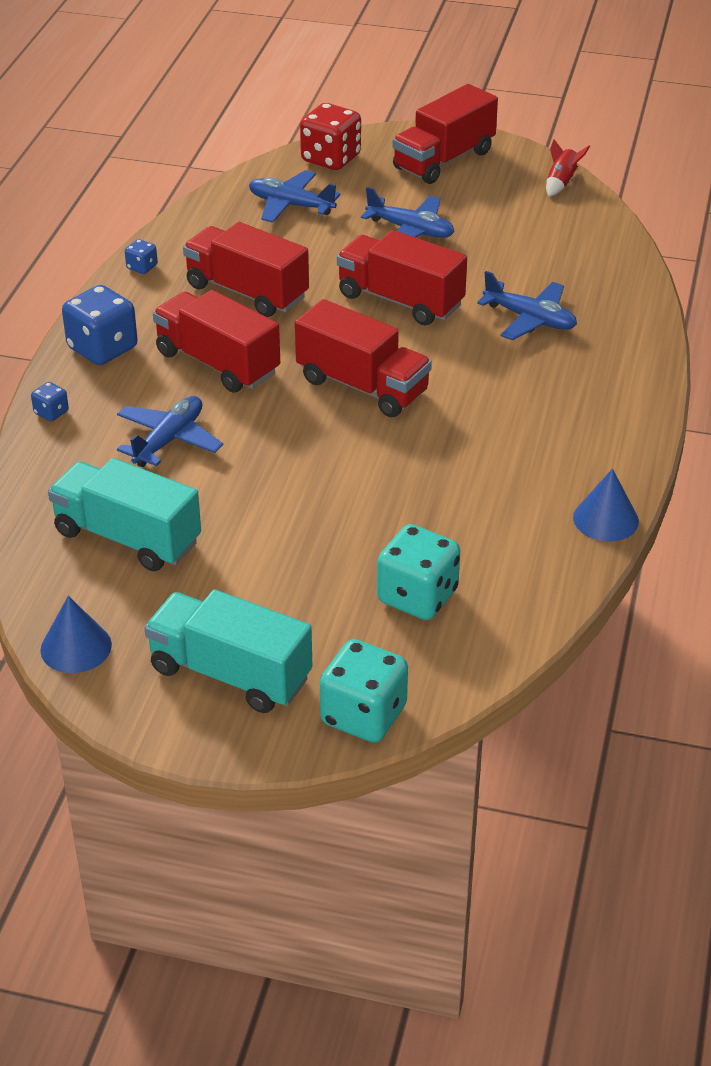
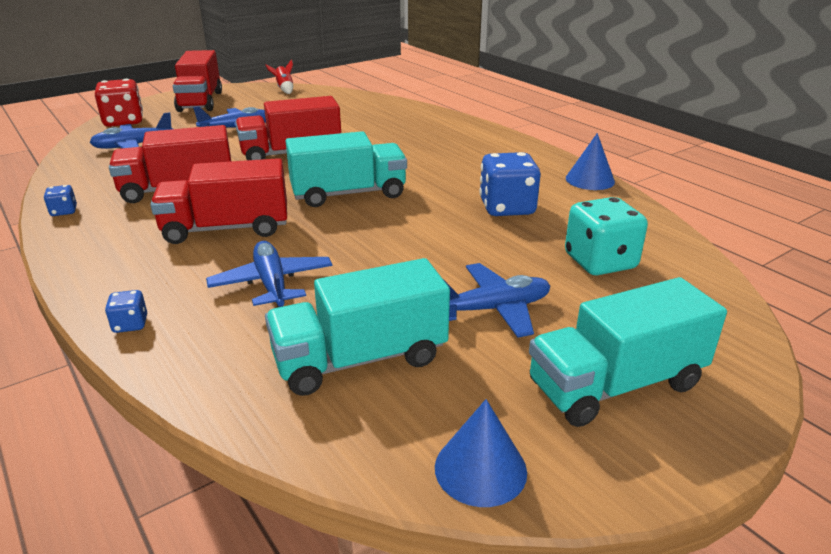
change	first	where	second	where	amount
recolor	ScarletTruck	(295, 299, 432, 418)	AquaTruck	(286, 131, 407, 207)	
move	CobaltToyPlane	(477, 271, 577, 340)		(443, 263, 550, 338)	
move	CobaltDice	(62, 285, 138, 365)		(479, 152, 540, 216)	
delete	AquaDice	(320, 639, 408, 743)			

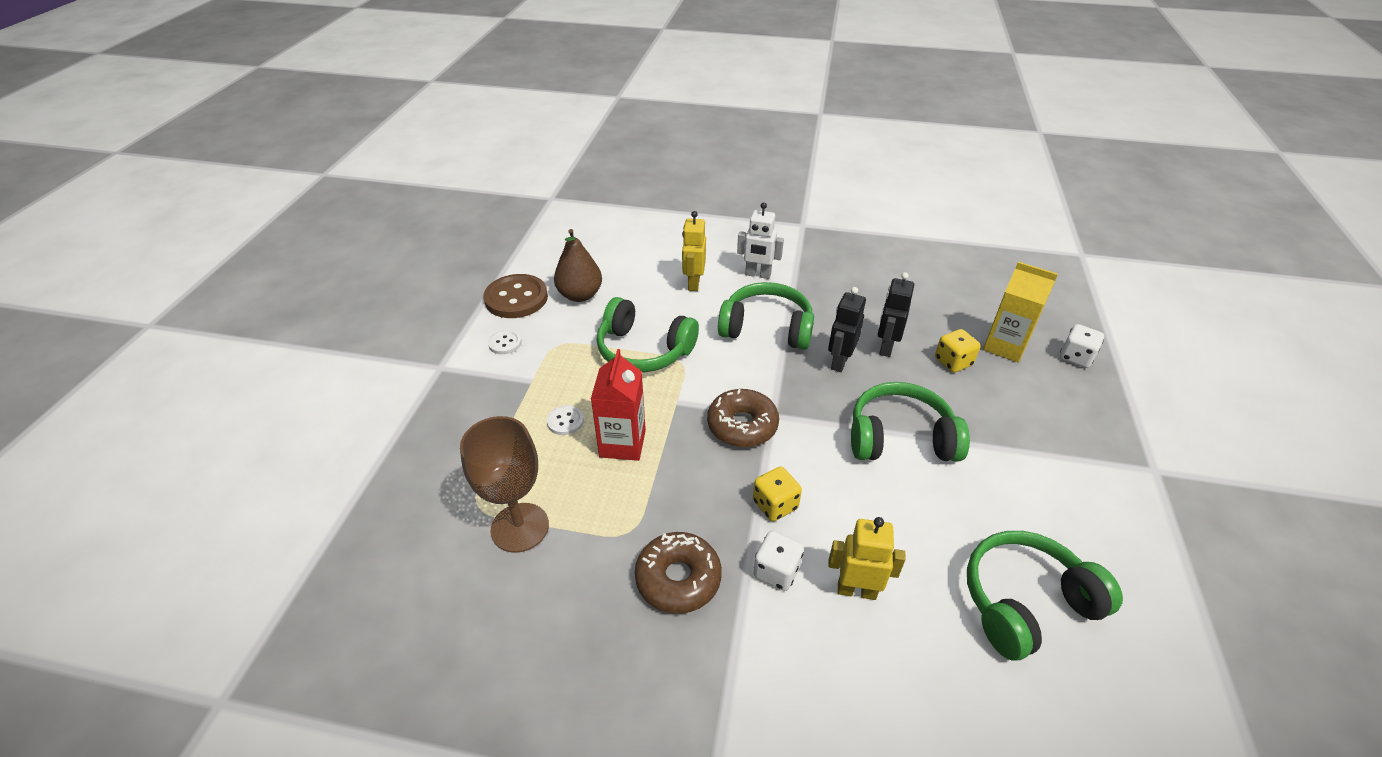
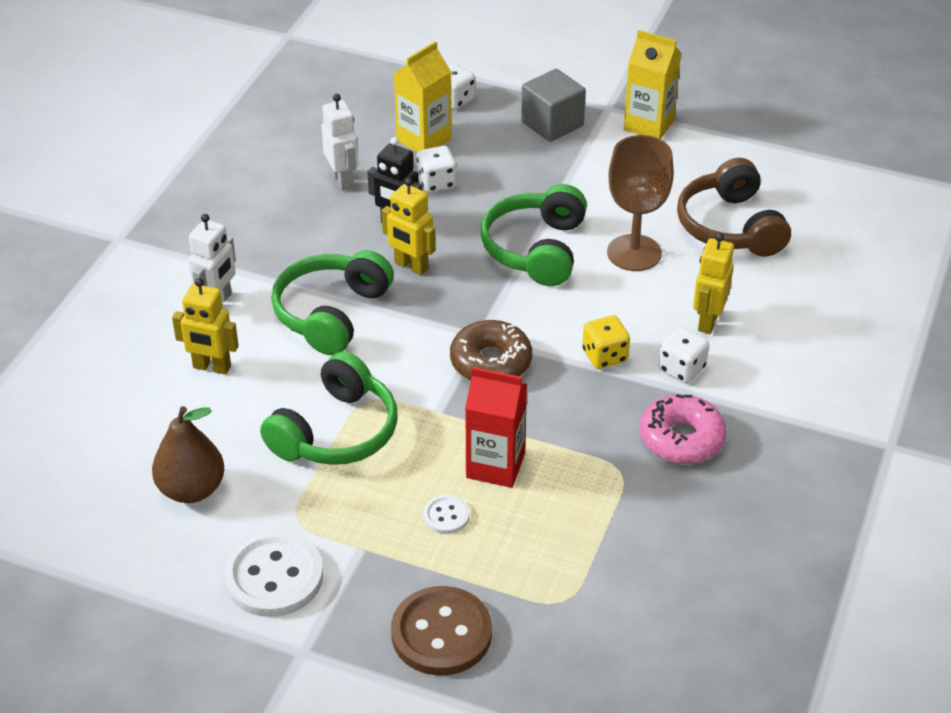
change	first	where	second	where	amount
resize	SnowWhiteSewingButton	(488, 330, 522, 354)		(224, 532, 323, 617)	x2.05
insert			SnowWhiteToyRobot	(321, 94, 359, 191)	
recolor	JetBlackToyRobot	(828, 287, 866, 372)	YellowToyRobot	(382, 178, 436, 275)	
move	BrownSewingButton	(484, 274, 548, 318)		(391, 586, 492, 676)	
recolor	YellowDice	(935, 329, 981, 373)	SnowWhiteDice	(417, 146, 457, 193)	
insert			AshGreyBlock	(521, 69, 586, 142)	
move	BrownWineGlass	(460, 416, 549, 553)		(607, 135, 674, 271)	
insert			YellowCarton	(624, 30, 681, 139)	
recolor	BrownDonut	(635, 532, 722, 614)	PinkDonut	(640, 394, 727, 464)	
recolor	EmeraldHeadphones	(967, 531, 1123, 661)	BrownHeadphones	(677, 158, 791, 257)	

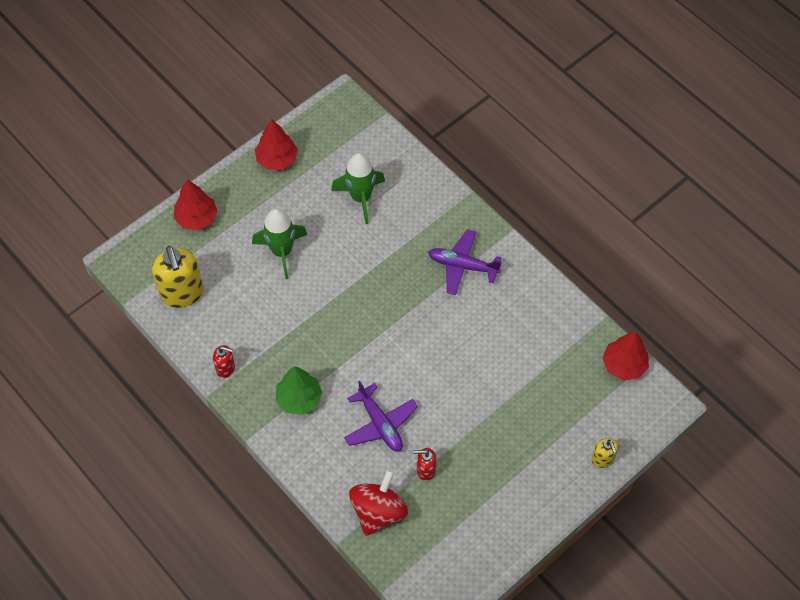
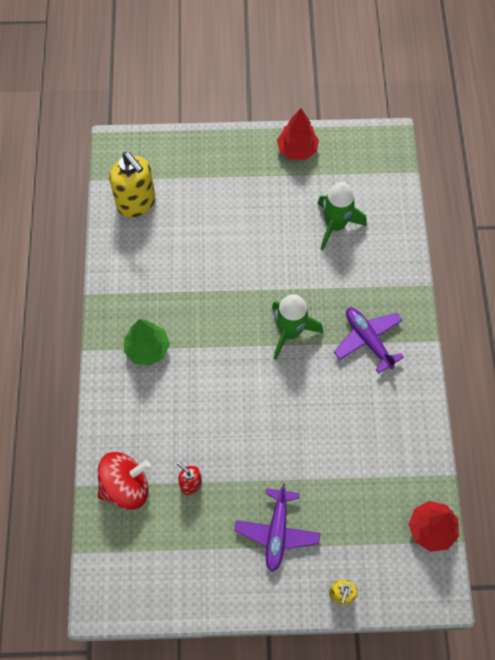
change	first	where	second	where	amount
rotate	YellowSoapDispenser	(152, 246, 204, 308)		(109, 152, 155, 217)	60 degrees counterclockwise
move	VioletToyPlane	(344, 381, 418, 452)		(235, 483, 320, 572)	
move	EmeraldSpaceship	(252, 208, 307, 279)		(272, 294, 323, 359)	
delete	ScarletFirTree	(174, 179, 218, 230)			
delete	ScarletSoapDispenser	(213, 345, 235, 378)			

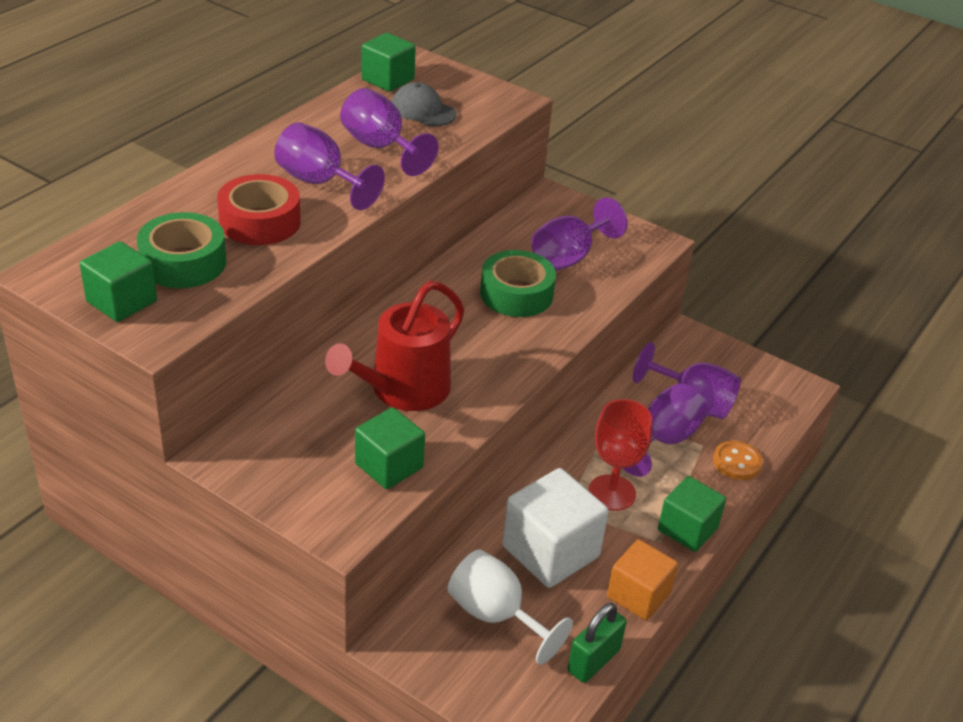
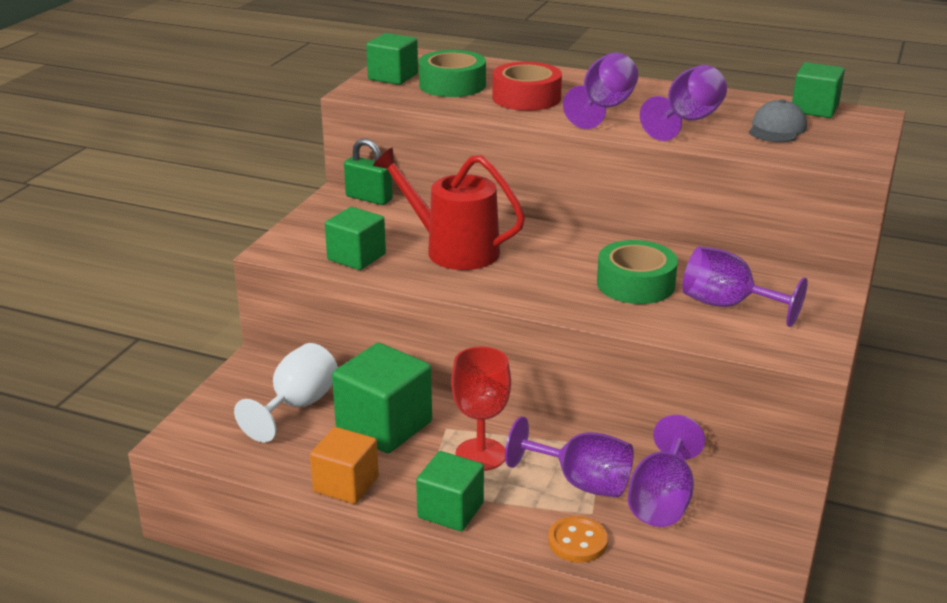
change	first	where	second	where	amount
recolor	SnowWhiteBlock	(502, 468, 609, 588)	EmeraldBlock	(332, 343, 432, 453)	
move	EmeraldLock	(568, 603, 627, 683)		(344, 138, 393, 205)	

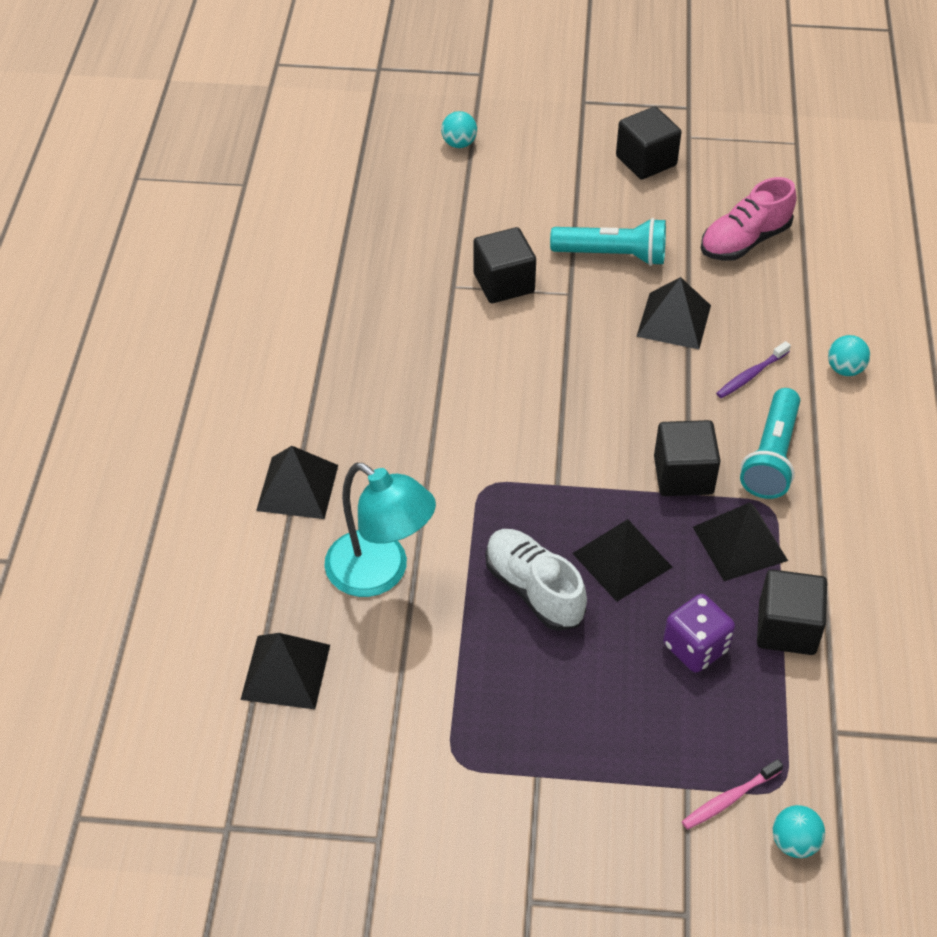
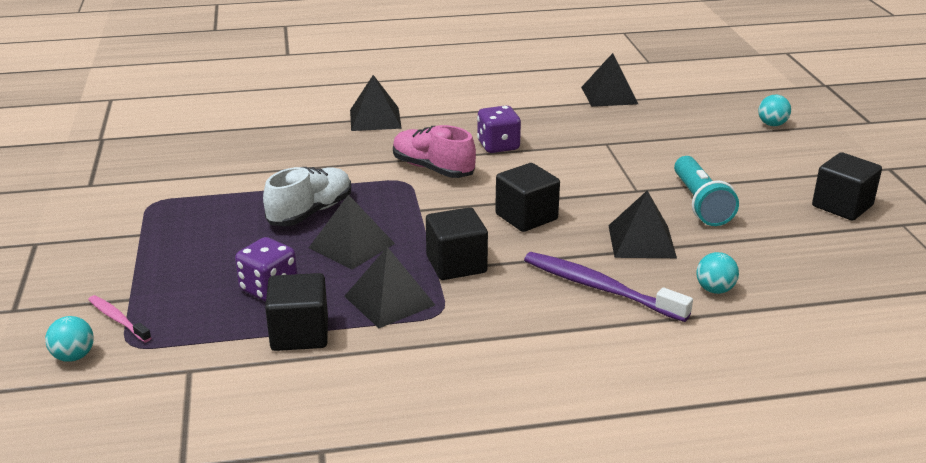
change	first	where	second	where	amount
move	PinkShoe	(701, 177, 796, 261)		(393, 125, 476, 178)	
insert			VioletDice	(477, 106, 521, 153)	
move	JetBlackBlock	(473, 227, 536, 303)		(495, 163, 560, 232)	
resize	VioletToothbrush	(716, 341, 791, 398)		(524, 252, 693, 322)	x1.85
move	JetBlackSolidPyramid	(240, 633, 330, 709)		(581, 53, 638, 107)	
move	AquaPlayBall	(828, 335, 870, 376)		(696, 252, 739, 294)	
delete	AquaLamp	(324, 463, 436, 597)			
delete	AquaPocketTorch	(740, 388, 800, 499)			

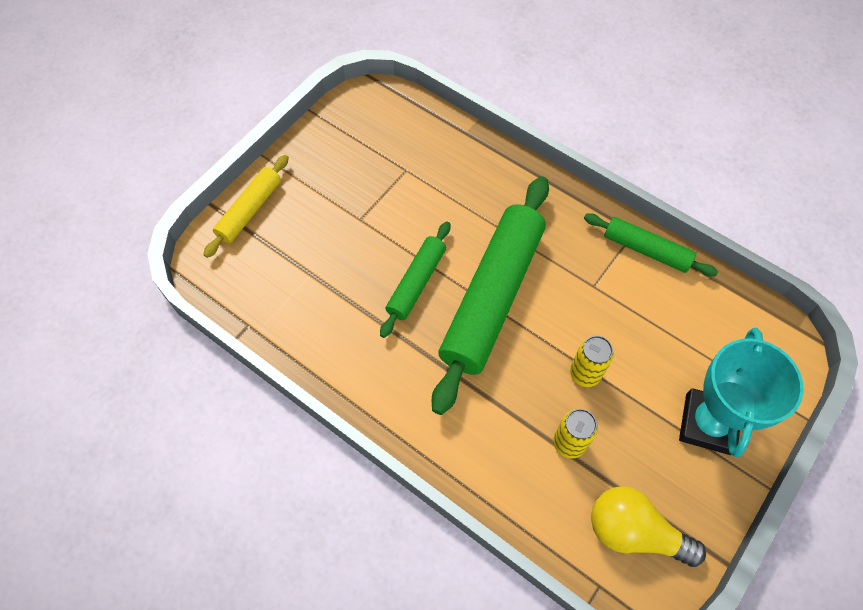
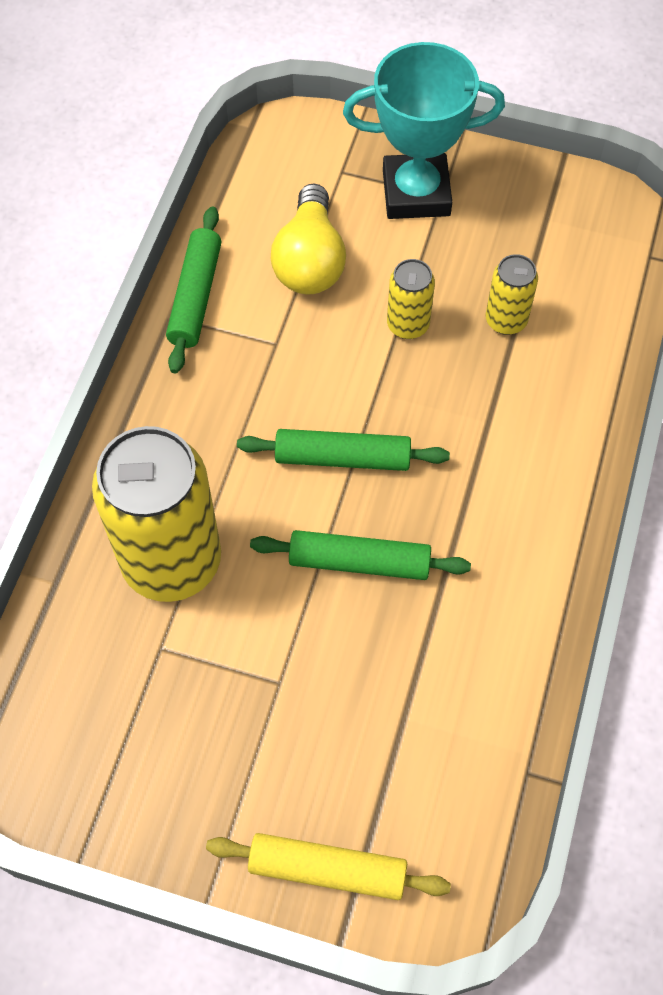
change	first	where	second	where	amount
insert			YellowTin	(92, 426, 221, 602)	
resize	EmeraldPastryRoller	(432, 176, 549, 415)		(237, 429, 450, 471)	x0.52
move	YellowBulb	(591, 486, 706, 567)		(271, 184, 346, 294)	

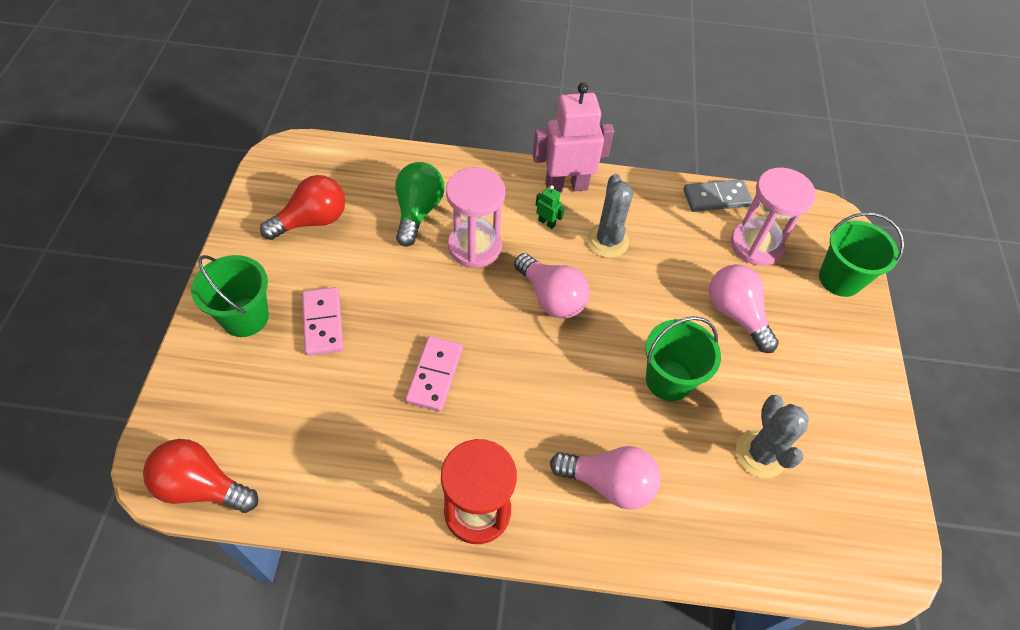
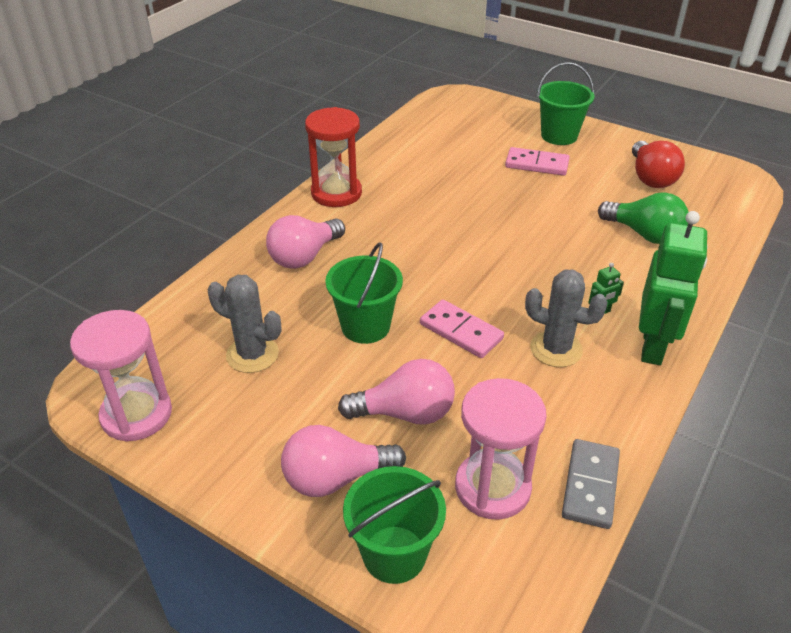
change	first	where	second	where	amount
move	PinkSandglass	(446, 167, 505, 268)		(70, 310, 172, 442)	
move	PinkBulb	(514, 253, 590, 319)		(281, 425, 406, 497)	
move	PinkDomino	(405, 336, 463, 411)		(420, 300, 504, 358)	
recolor	PinkToyRobot	(533, 82, 614, 193)	EmeraldToyRobot	(639, 211, 708, 365)	
delete	ScarletBulb	(143, 439, 258, 513)			

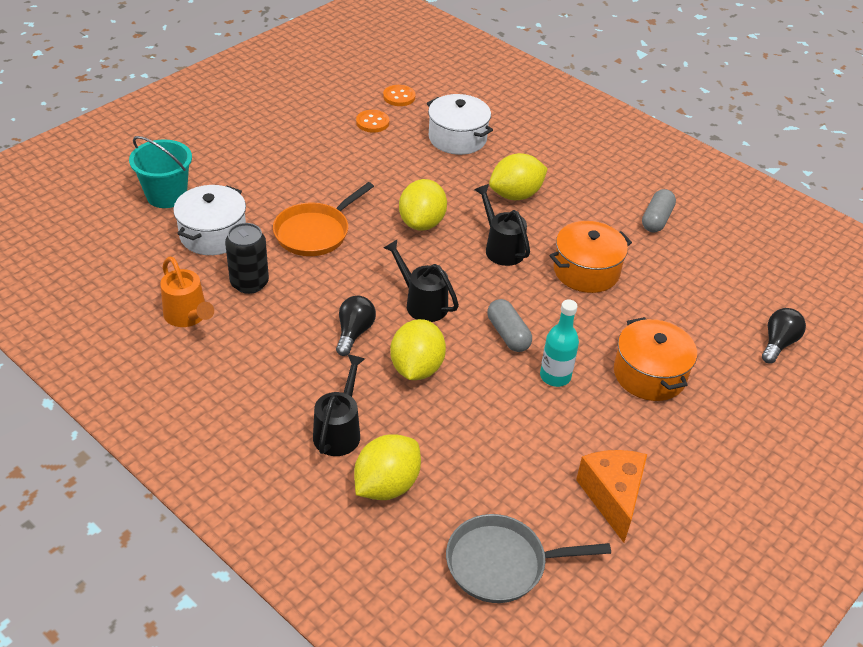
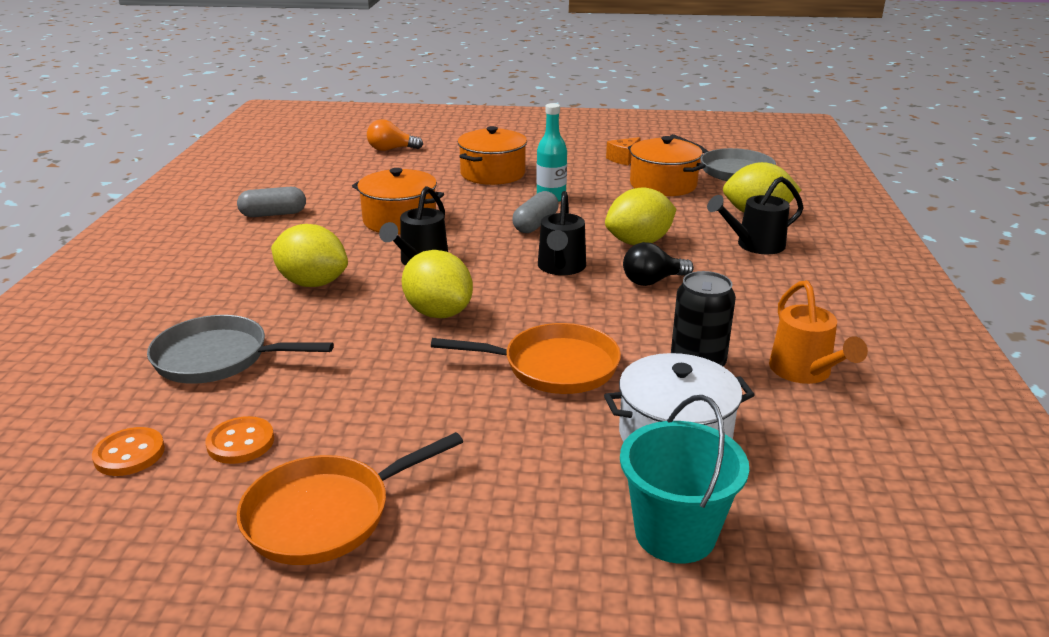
change	first	where	second	where	amount
replace	SnowWhitePot	(427, 94, 493, 155)	AshGreySkillet	(147, 315, 334, 384)	
insert			OrangeColouredSkillet	(237, 432, 463, 565)	
recolor	JetBlackBulb	(762, 308, 806, 364)	OrangeColouredBulb	(367, 119, 423, 151)	
rotate	YellowLemon	(399, 179, 447, 231)		(402, 250, 473, 318)	75 degrees clockwise
resize	OrangeColouredCheeseWedge	(576, 450, 647, 543)		(606, 137, 641, 165)	x0.58
insert			OrangeColouredPot	(628, 136, 706, 196)	
rotate	OrangeColouredSprinklingCan	(160, 256, 214, 327)		(769, 280, 868, 384)	150 degrees clockwise

